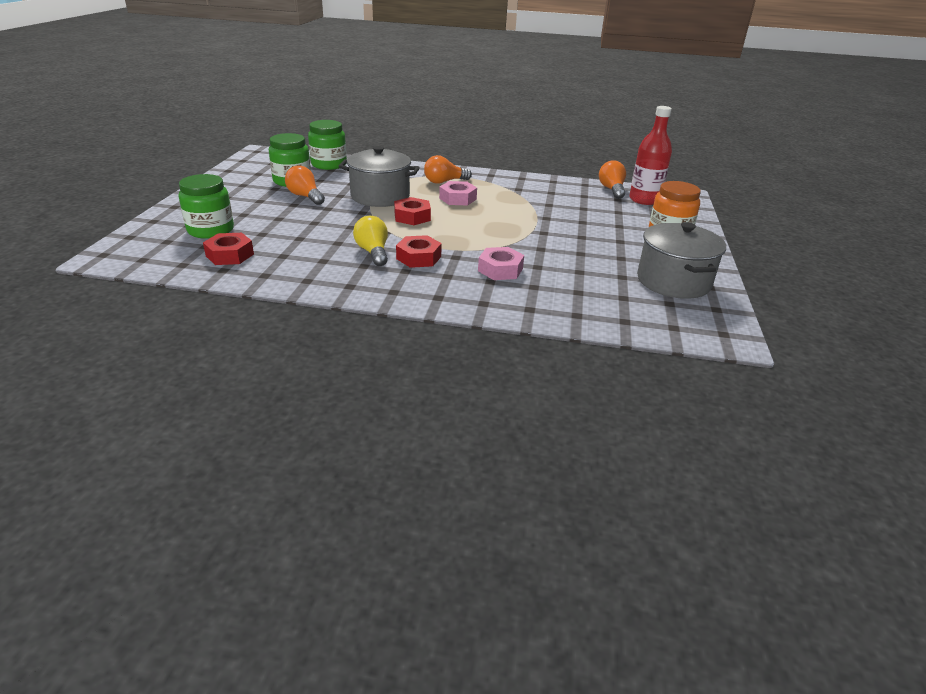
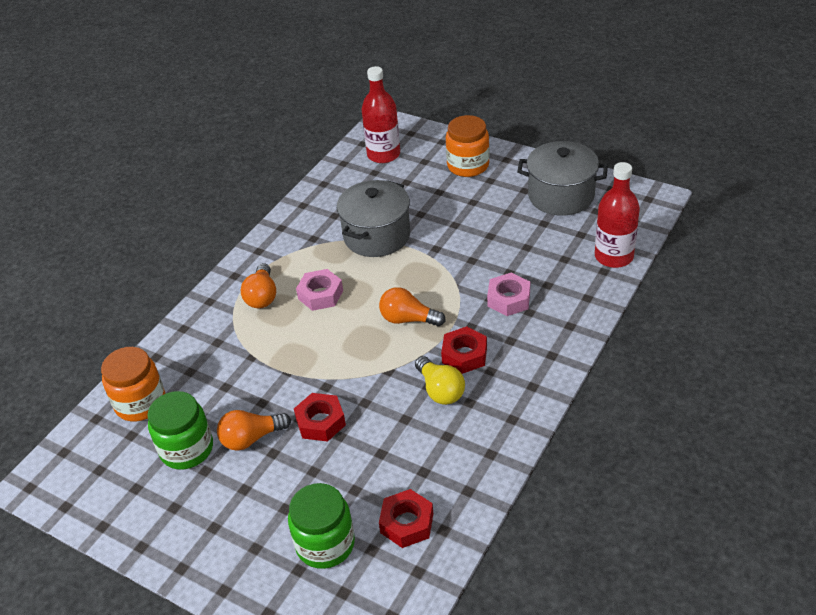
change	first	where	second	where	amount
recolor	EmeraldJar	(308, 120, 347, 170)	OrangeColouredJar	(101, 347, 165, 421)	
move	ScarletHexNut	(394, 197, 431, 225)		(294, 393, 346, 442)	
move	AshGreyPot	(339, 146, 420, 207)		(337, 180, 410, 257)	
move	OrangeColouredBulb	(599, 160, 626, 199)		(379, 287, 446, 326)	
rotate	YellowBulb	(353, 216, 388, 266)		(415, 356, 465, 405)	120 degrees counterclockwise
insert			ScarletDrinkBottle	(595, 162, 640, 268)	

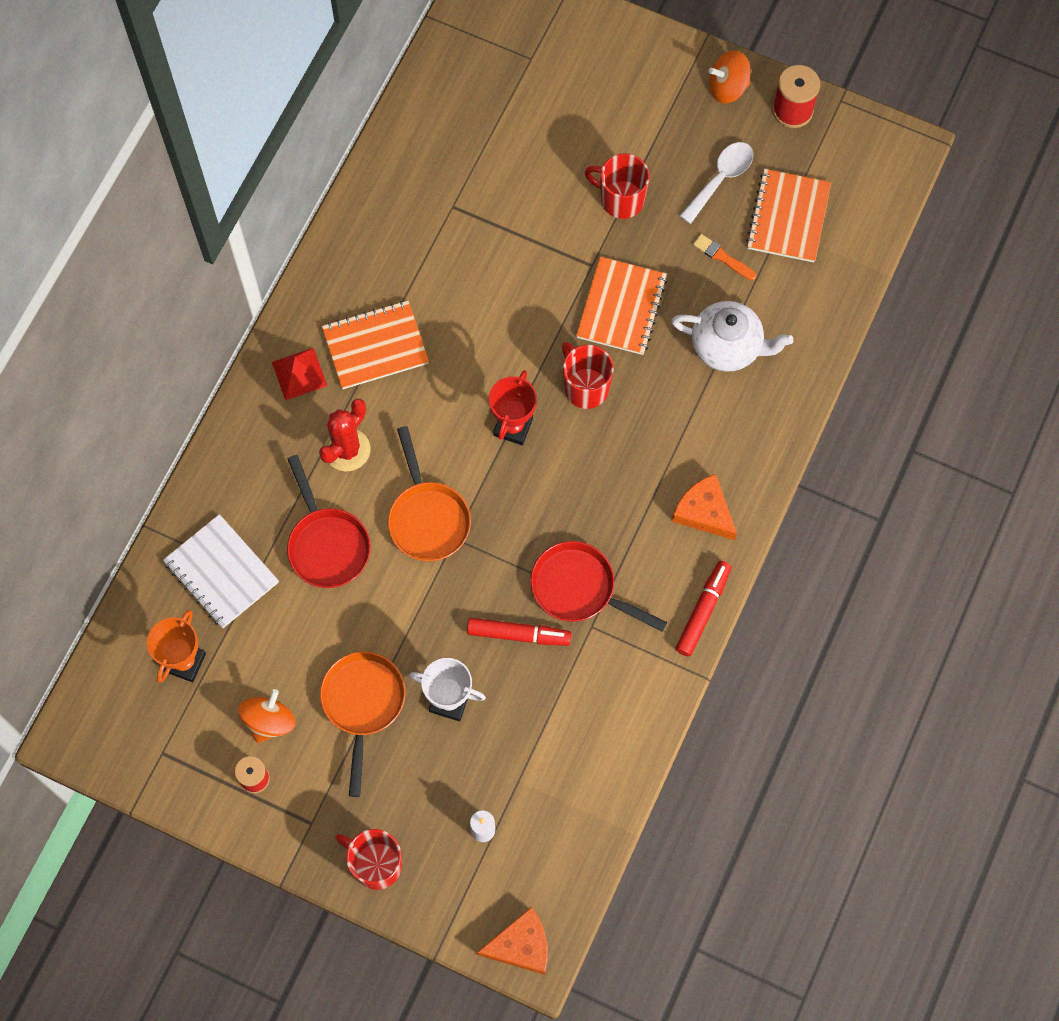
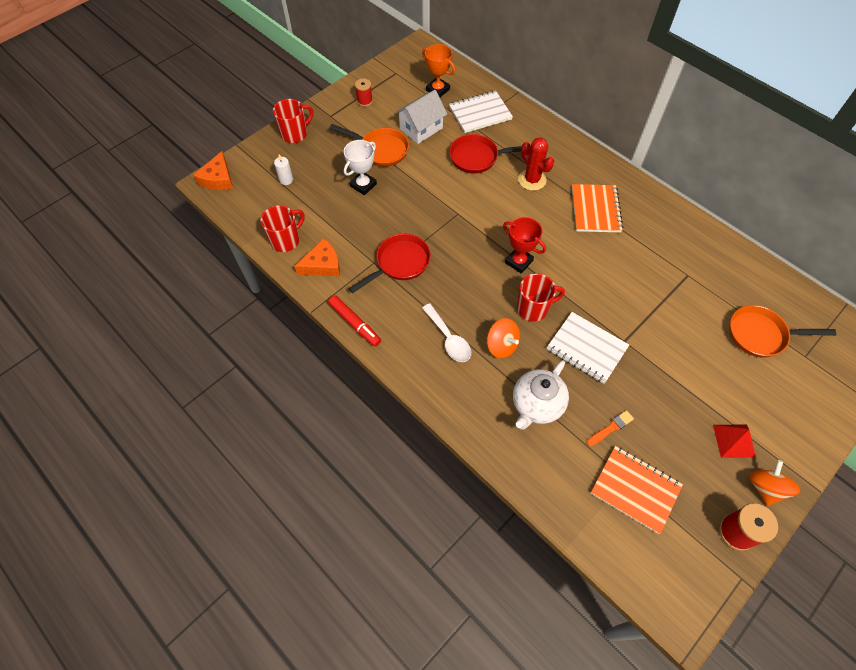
change	first	where	second	where	amount
move	ScarletMug	(585, 153, 650, 219)		(261, 205, 305, 252)	
move	OrangeColouredCheeseWedge	(672, 474, 737, 540)		(294, 238, 340, 276)	
insert			SnowWhiteCottage	(395, 90, 447, 144)	
move	SnowWhiteTeaspoon	(680, 142, 753, 224)		(422, 303, 471, 362)	
move	OrangeColouredWhirligig	(238, 689, 296, 743)		(487, 318, 520, 358)	
recolor	OrangeColouredNotebook	(576, 257, 667, 355)	SnowWhiteNotebook	(547, 312, 629, 383)	
move	ScarletSolidPyramid	(272, 348, 327, 400)		(713, 425, 756, 458)	
move	OrangeColouredSkillet	(388, 426, 471, 561)		(729, 305, 836, 357)	
delete	ScarletFeltPen	(467, 618, 571, 646)			

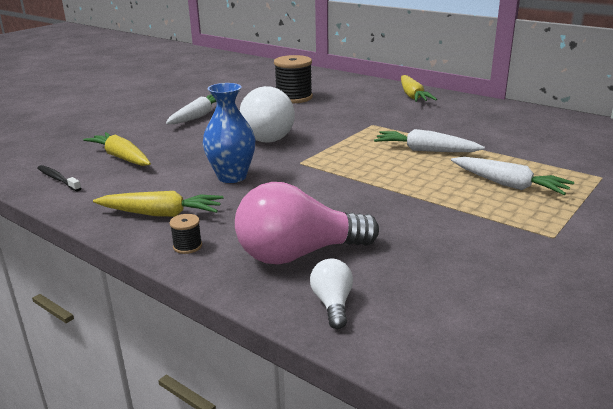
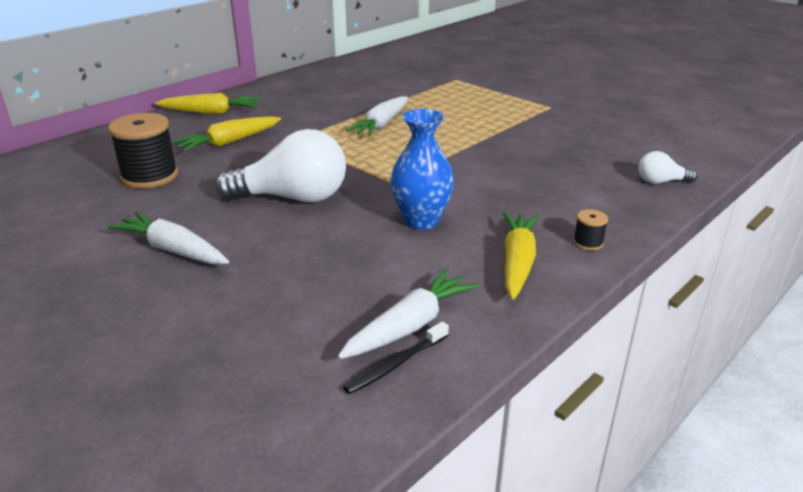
change	first	where	second	where	amount
move	YellowRootVegetable	(83, 132, 151, 166)		(172, 116, 281, 152)	
move	SnowWhiteRootVegetable	(451, 157, 574, 195)		(338, 269, 478, 359)	
delete	PinkBulb	(235, 182, 379, 264)			

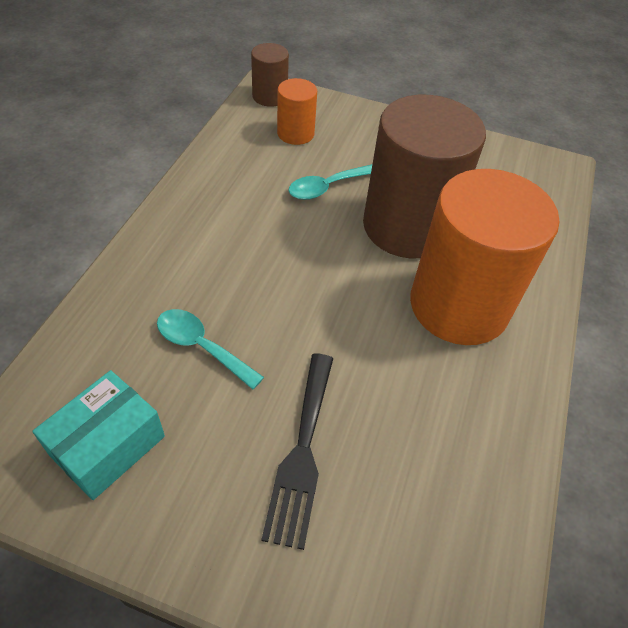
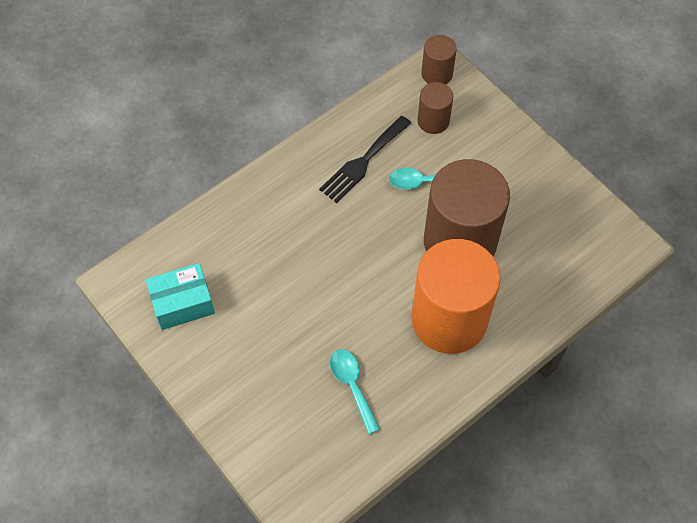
change	first	where	second	where	amount
move	JetBlackDinnerFork	(261, 353, 333, 550)		(319, 116, 411, 203)	
move	AquaTeaspoon	(157, 309, 264, 390)		(330, 349, 380, 434)	
recolor	OrangeColouredSolidCylinder	(277, 78, 317, 145)	BrownSolidCylinder	(417, 82, 453, 134)	

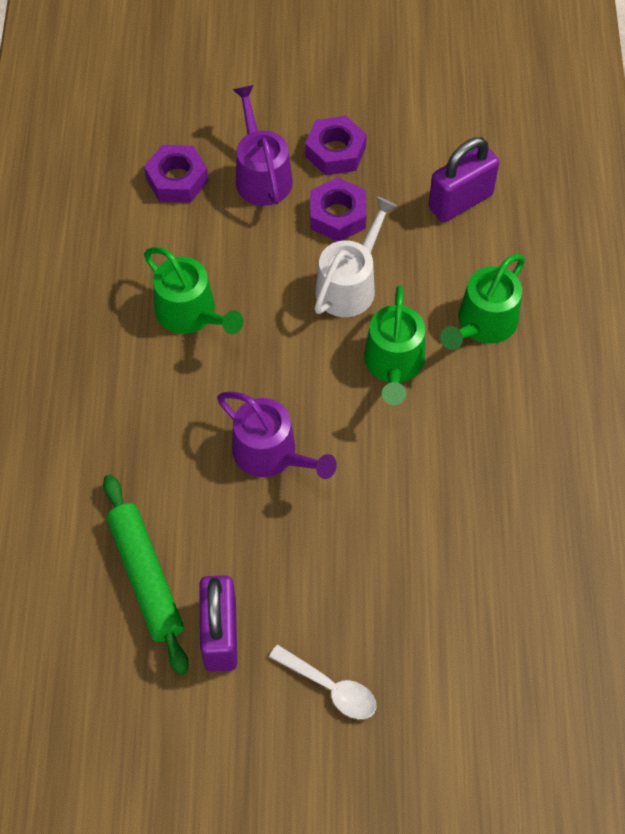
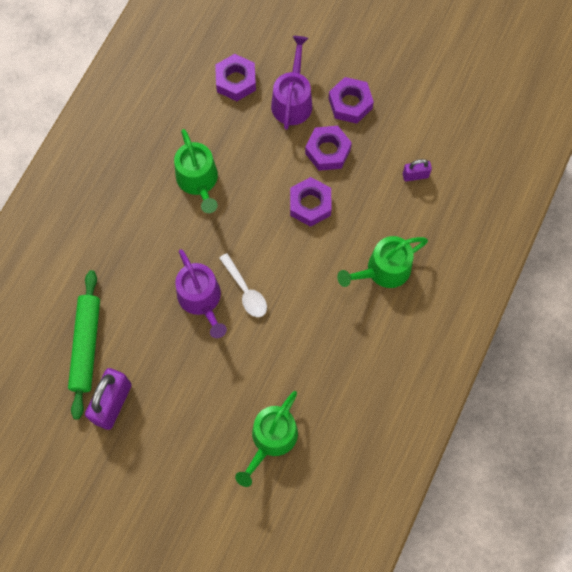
change	first	where	second	where	amount
move	SnowWhiteTeaspoon	(269, 644, 376, 719)		(219, 253, 267, 317)	
move	EmeraldSprinklingCan	(364, 285, 425, 405)		(235, 391, 298, 487)	
replace	SnowWhiteSprinklingCan	(314, 197, 397, 317)	VioletHexNut	(290, 177, 332, 227)	
resize	VioletLock	(428, 137, 499, 222)		(403, 159, 432, 182)	x0.53

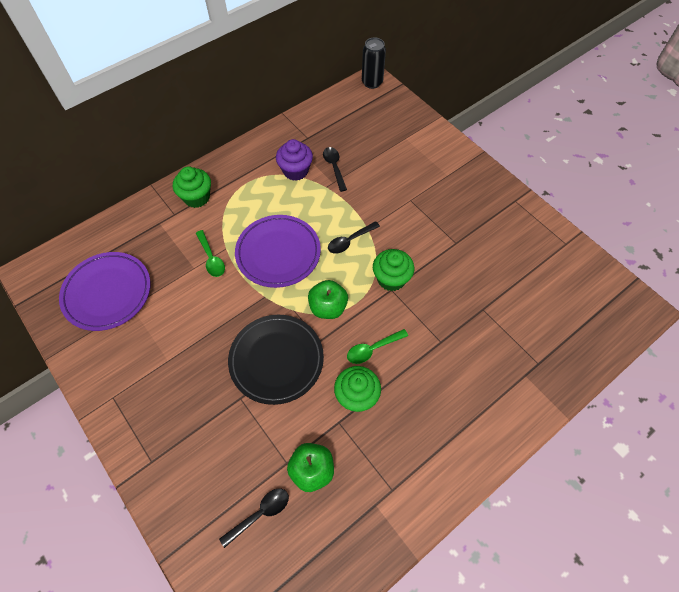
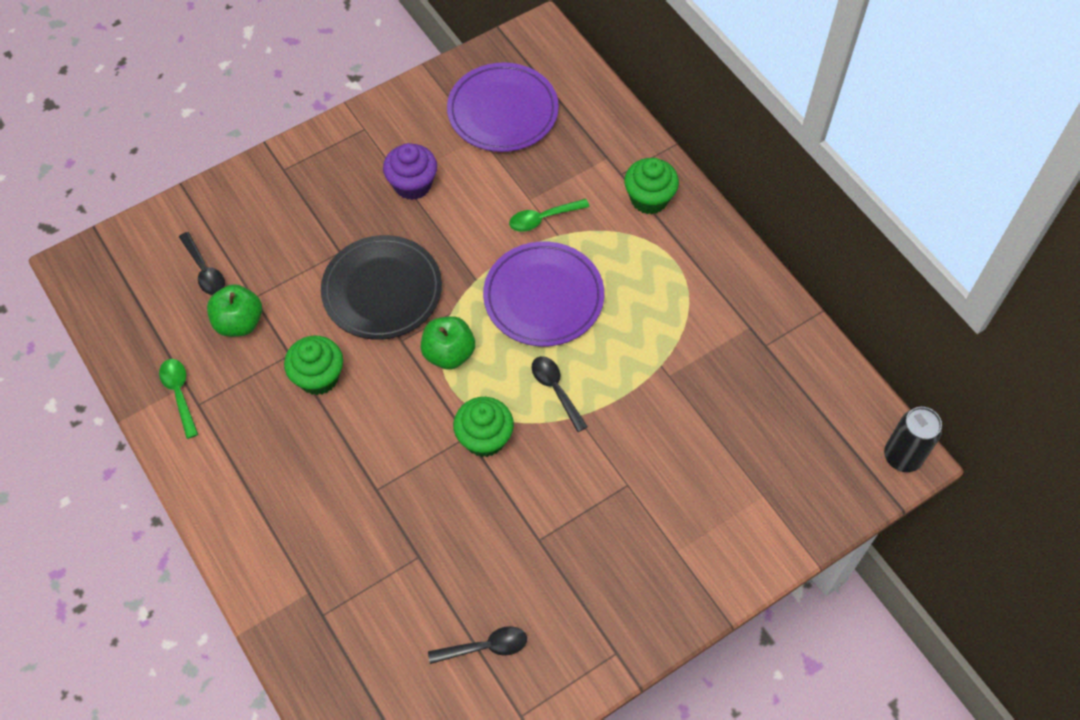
change	first	where	second	where	amount
move	EmeraldTeaspoon	(347, 329, 408, 364)		(159, 359, 198, 439)	
move	VioletFairyCake	(276, 139, 313, 181)		(383, 143, 437, 200)	
move	JetBlackTeaspoon	(323, 147, 347, 192)		(428, 626, 527, 664)	

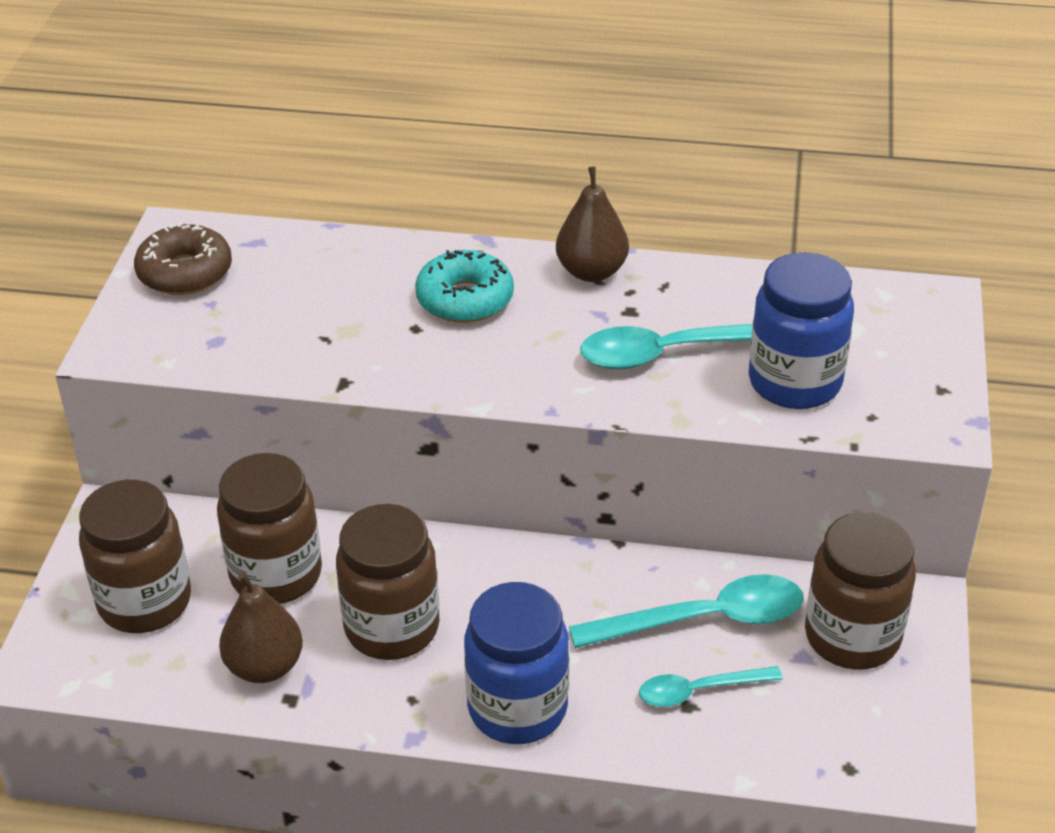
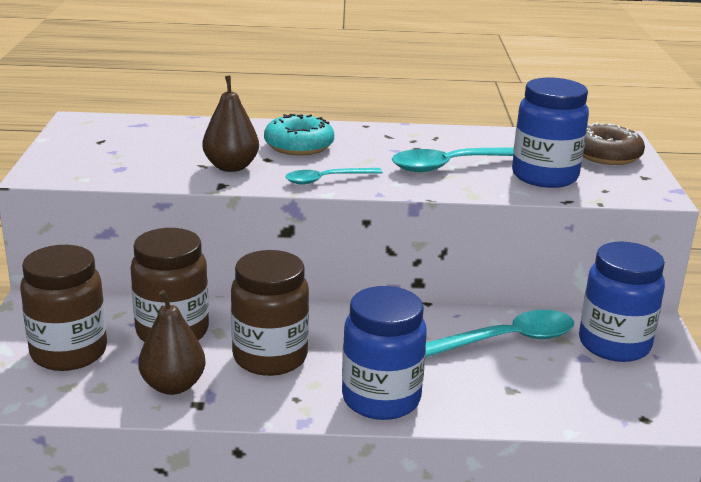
change	first	where	second	where	amount
move	BrownPearFruit	(556, 167, 629, 282)		(202, 76, 259, 172)	
move	AquaTeaspoon	(639, 666, 783, 707)		(285, 168, 383, 185)	
recolor	BrownJar	(805, 512, 916, 670)	CobaltJar	(579, 242, 665, 362)	
move	BrownDonut	(134, 222, 232, 295)		(583, 122, 645, 165)	

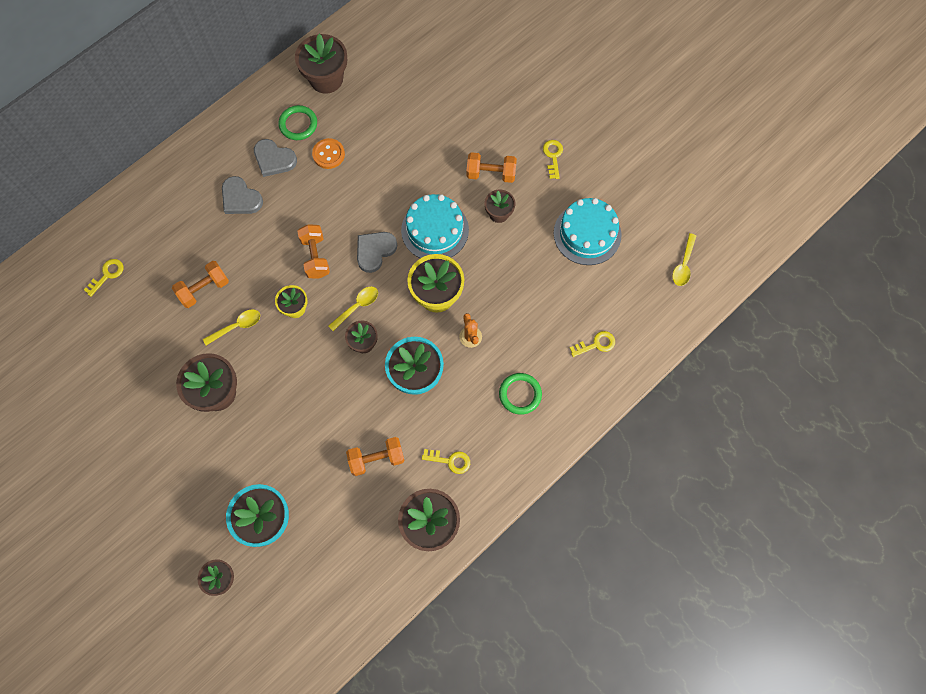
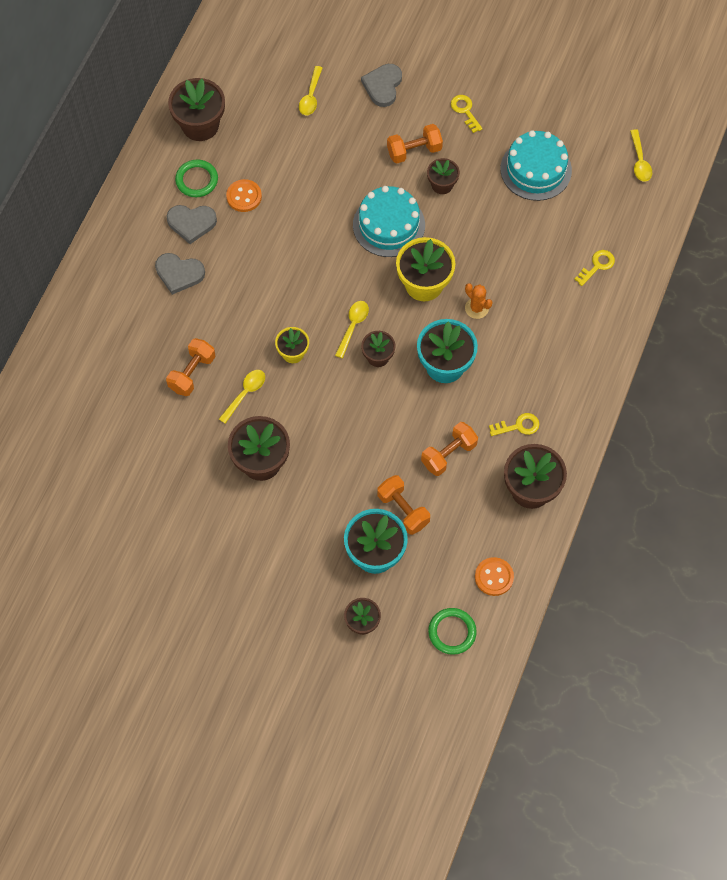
change	first	where	second	where	amount
insert			YellowTeaspoon	(299, 66, 322, 115)	
move	AshGreyHeartShape	(357, 232, 397, 273)		(361, 64, 402, 107)	
move	OrangeColouredDumbbell	(298, 224, 330, 279)		(377, 475, 430, 535)	
move	EmeraldRing	(499, 373, 542, 415)		(428, 608, 477, 655)	
insert			OrangeColouredSewingButton	(475, 557, 514, 596)	
delete	YellowDoorKey	(84, 259, 123, 297)			

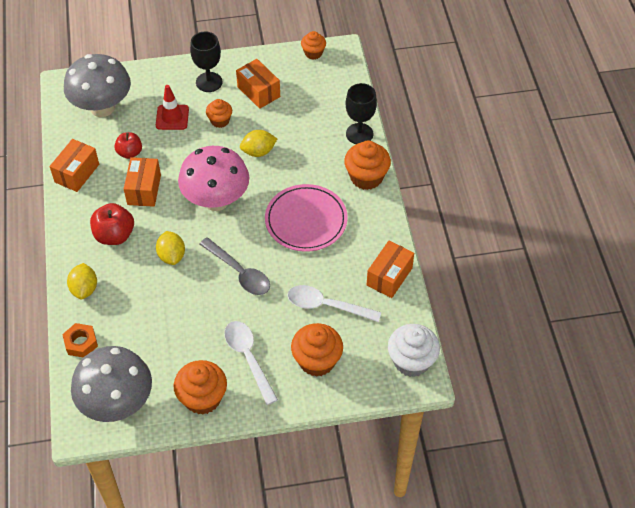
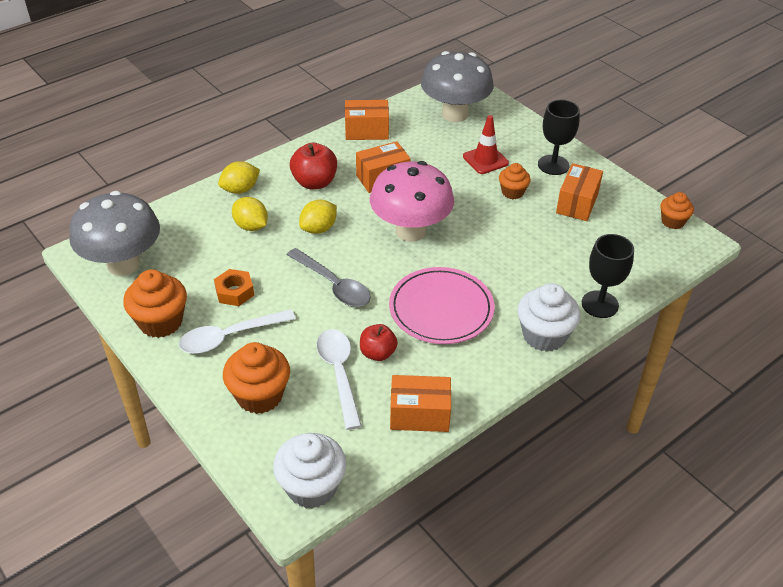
change	first	where	second	where	amount
rotate	SnowWhiteTeaspoon	(224, 321, 278, 405)		(179, 309, 296, 354)	150 degrees counterclockwise
move	OrangeColouredHexNut	(62, 323, 98, 358)		(214, 269, 254, 306)	
move	YellowLemon	(240, 130, 277, 157)		(232, 197, 268, 231)	
rotate	AshGreyTeaspoon	(200, 237, 270, 295)		(287, 248, 371, 307)	60 degrees counterclockwise
move	ScarletAppleFruit	(114, 132, 142, 159)		(360, 324, 398, 361)	
recolor	OrangeColouredFairyCake	(344, 141, 391, 190)	SnowWhiteFairyCake	(517, 283, 581, 352)	

